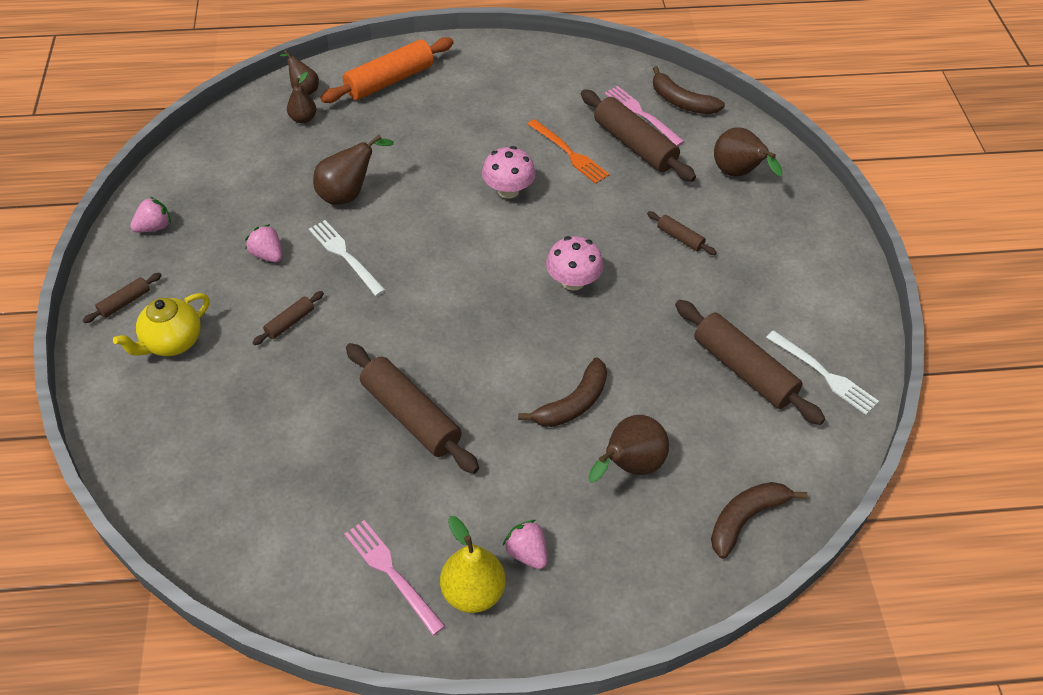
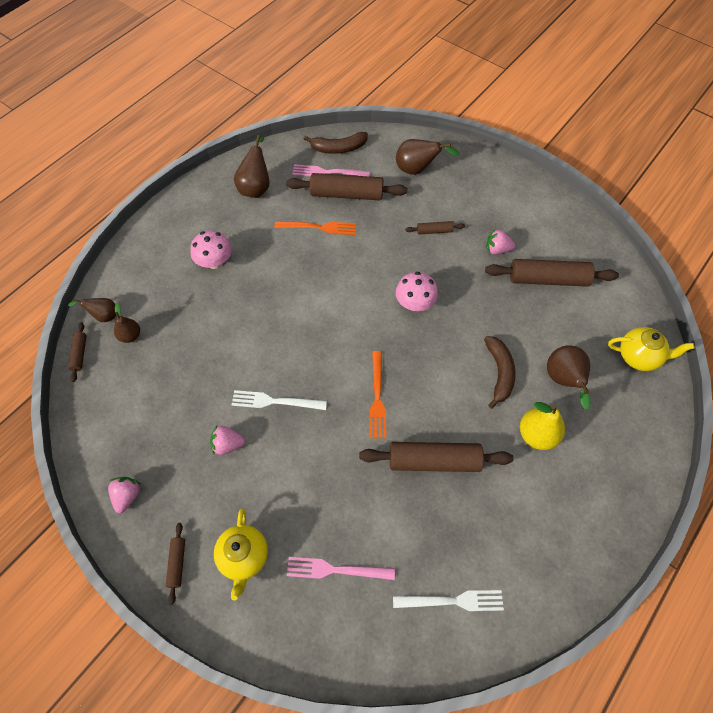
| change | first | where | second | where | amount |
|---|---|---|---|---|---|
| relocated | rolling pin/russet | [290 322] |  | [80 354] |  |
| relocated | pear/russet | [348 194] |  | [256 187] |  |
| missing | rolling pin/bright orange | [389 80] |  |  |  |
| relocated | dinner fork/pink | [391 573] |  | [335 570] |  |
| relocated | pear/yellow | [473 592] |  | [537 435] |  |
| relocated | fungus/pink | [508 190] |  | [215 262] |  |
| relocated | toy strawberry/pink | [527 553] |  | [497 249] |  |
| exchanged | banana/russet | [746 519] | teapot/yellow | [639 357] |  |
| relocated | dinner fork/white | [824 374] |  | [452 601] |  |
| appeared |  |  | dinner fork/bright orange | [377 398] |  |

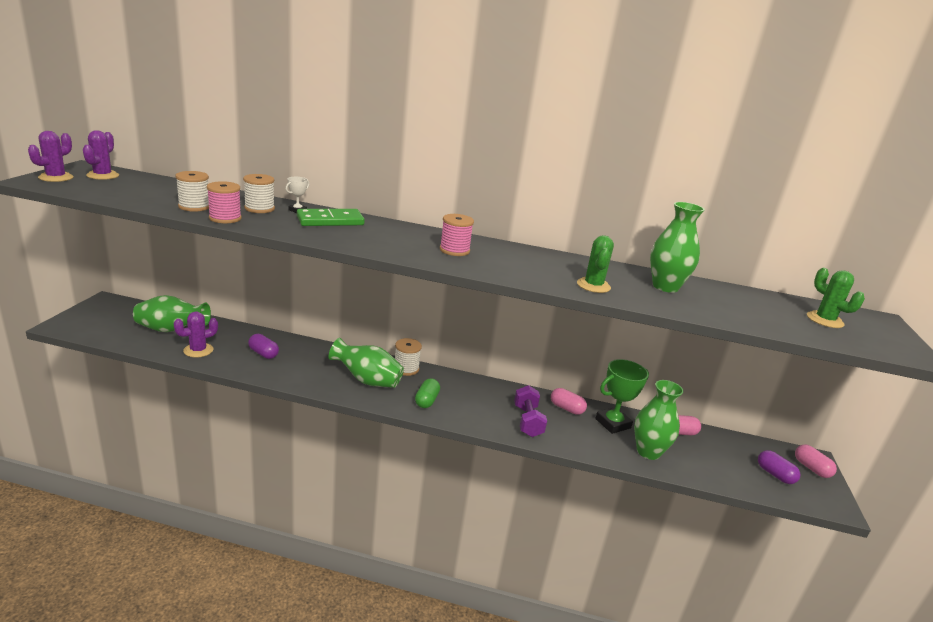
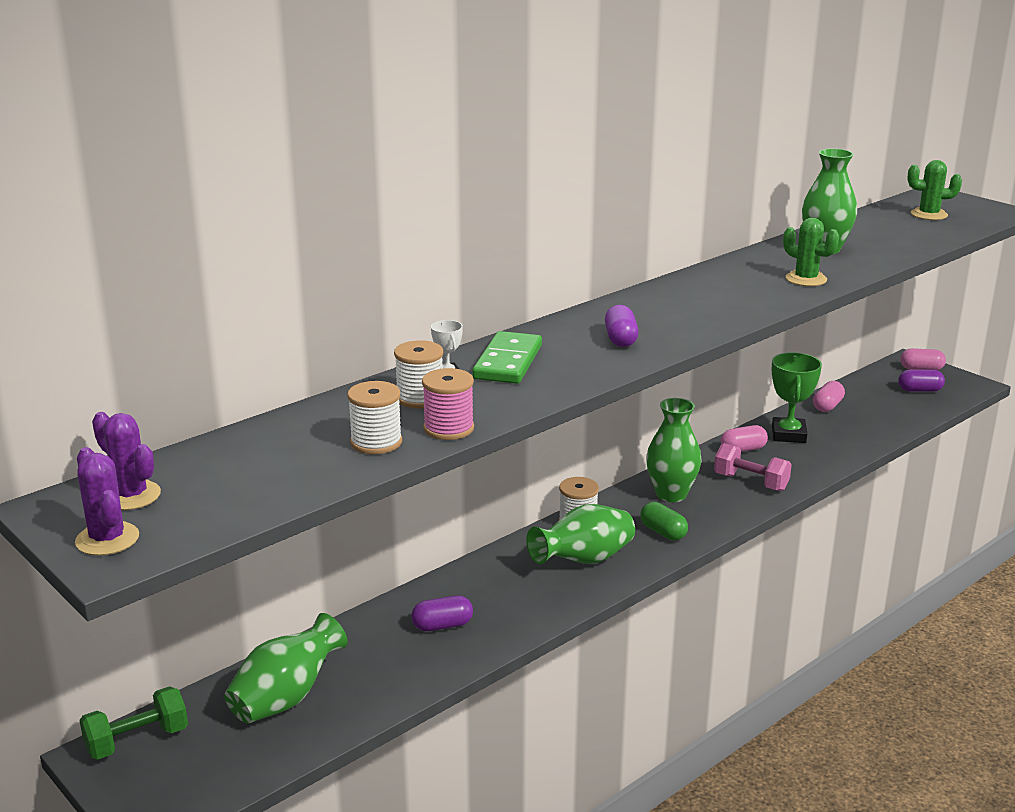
| change | first | where | second | where | amount |
|---|---|---|---|---|---|
| missing | cactus/royal purple | [198 350] |  |  |  |
| missing | bobbin/pink | [454 250] |  |  |  |
| colour | dumbbell/royal purple | [527 421] | dumbbell/pink | [750 482] |  |
| relocated | flower vase/leaf-green | [648 452] |  | [671 494] |  |
| appeared |  |  | dumbbell/leaf-green | [137 741] |  |
| appeared |  |  | pill shape/royal purple | [620 339] |  |

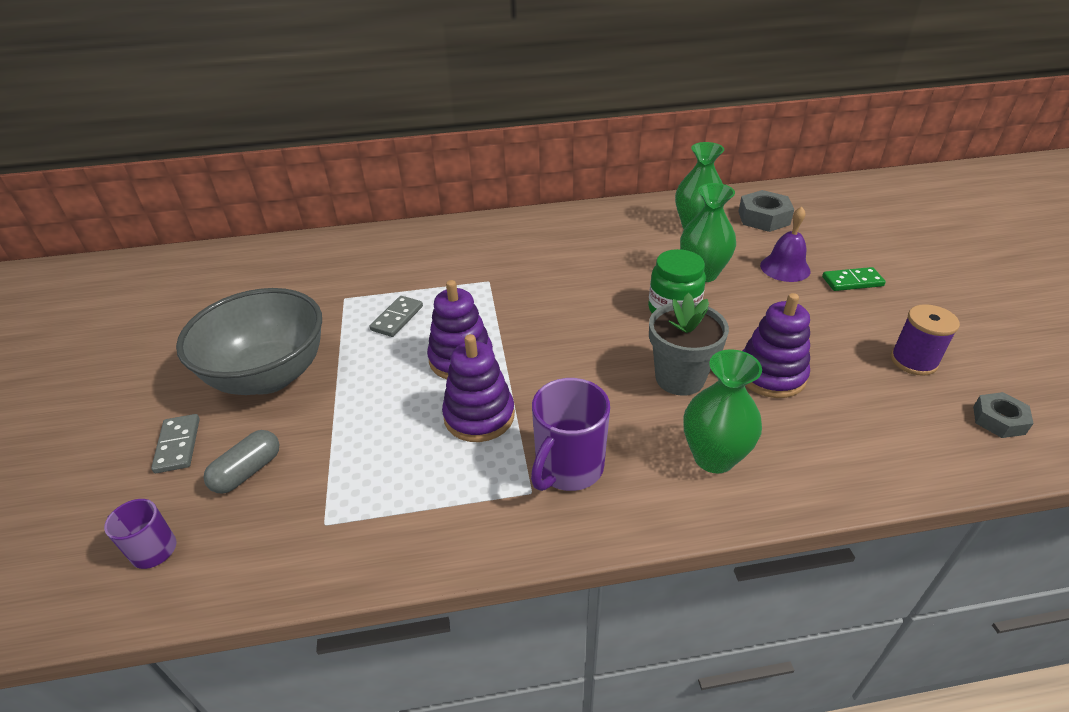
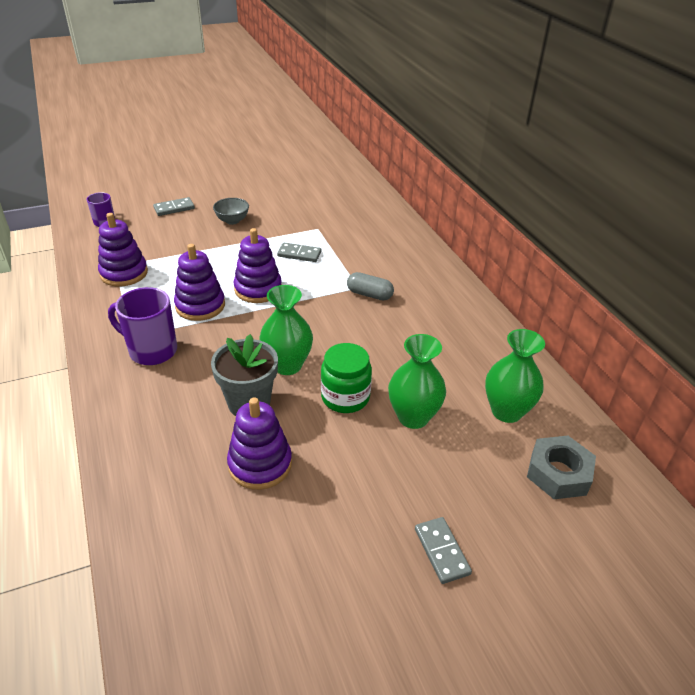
| change | first | where | second | where | amount |
|---|---|---|---|---|---|
| size | bowl/ash-grey | [269 376] |  | [232 221] | x0.43 |
| relocated | pill shape/ash-grey | [248 471] |  | [369 294] |  |
| relocated | flower vase/leaf-green | [713 457] |  | [287 365] |  |
| missing | school bell/royal purple | [785 268] |  |  |  |
| colour | domino tile/leaf-green | [852 281] | domino tile/ash-grey | [442 551] |  |
| missing | bobbin/royal purple | [913 361] |  |  |  |
| missing | nut/ash-grey | [998 420] |  |  |  |
| appeared |  |  | stacking rings/royal purple | [124 273] |  |

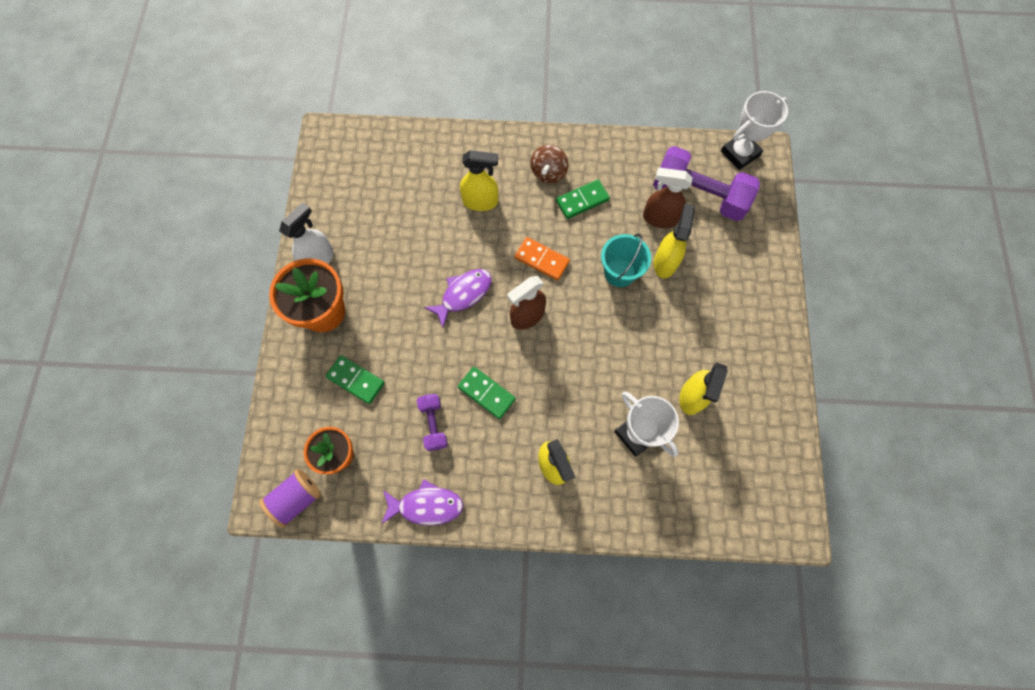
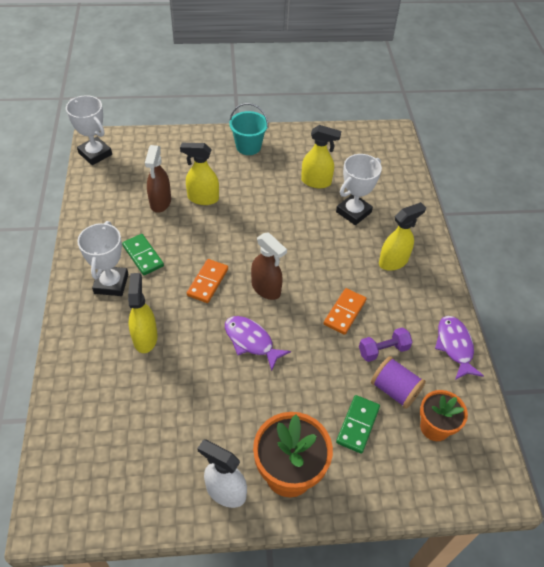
| change | first | where | second | where | amount |
|---|---|---|---|---|---|
| relocated | bobbin/royal purple | [297 498] |  | [394 390] |  |
| colour | domino tile/leaf-green | [486 393] | domino tile/bright orange | [344 312] |  |
| exchanged | whirligig/russet | [548 173] | prize cup/white | [111 283] |  |
| relocated | pail/teal | [619 272] |  | [248 146] |  |
| missing | dumbbell/royal purple | [699 195] |  |  |  |

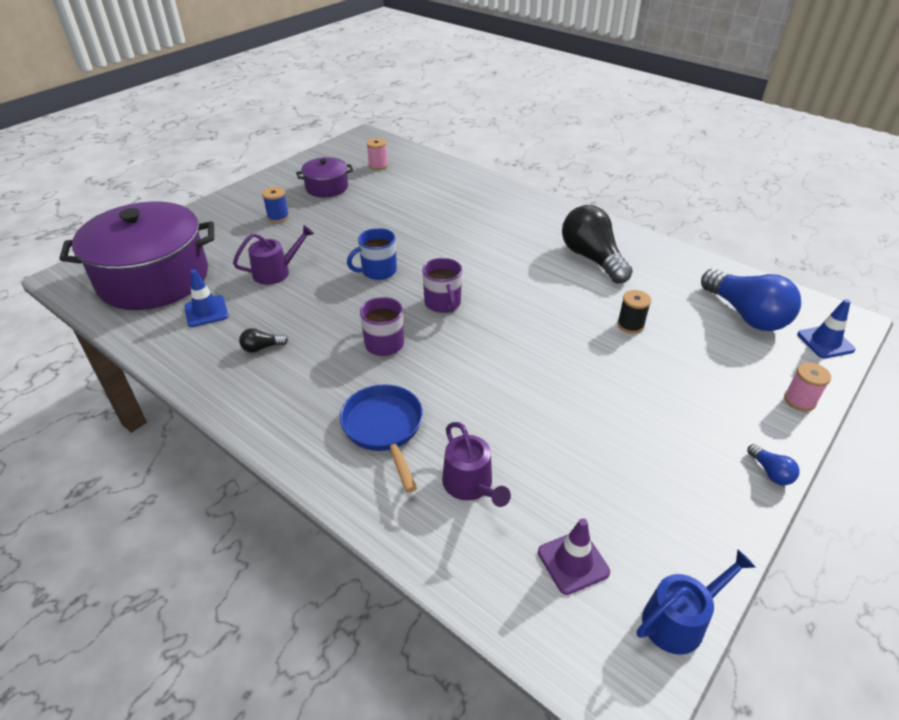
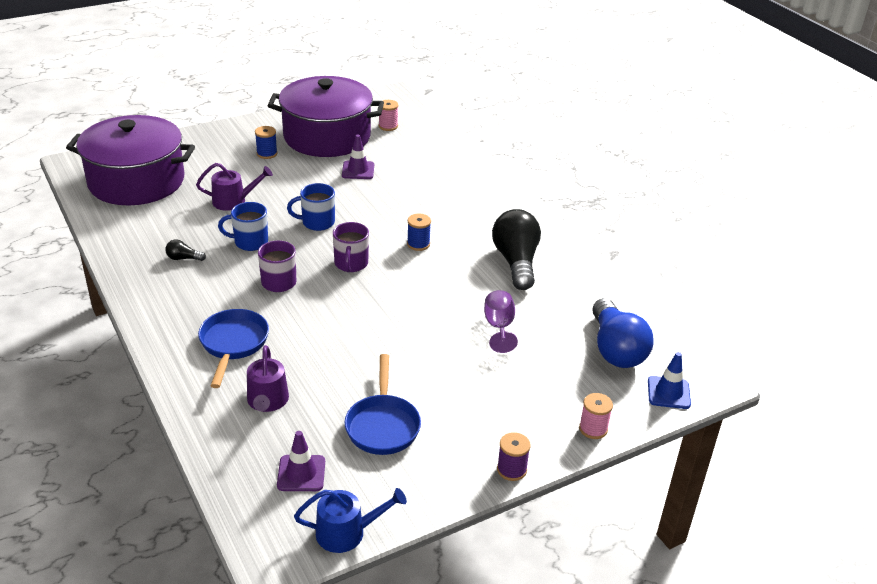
| change | first | where | second | where | amount |
|---|---|---|---|---|---|
| missing | safety cone/royal blue | [206 311] |  |  |  |
| size | pot/royal purple | [327 187] |  | [327 136] | x2.09 |
| exchanged | bobbin/ebony | [630 325] | chalice/royal purple | [499 327] |  |
| exchanged | light bulb/royal blue | [770 472] | bobbin/royal purple | [511 470] |  |
| appeared |  |  | coffee mug/royal blue | [250 242] |  |
| appeared |  |  | safety cone/royal purple | [358 170] |  |
| appeared |  |  | skillet/royal blue | [383 425] |  |
| appeared |  |  | bobbin/royal blue | [418 244] |  |

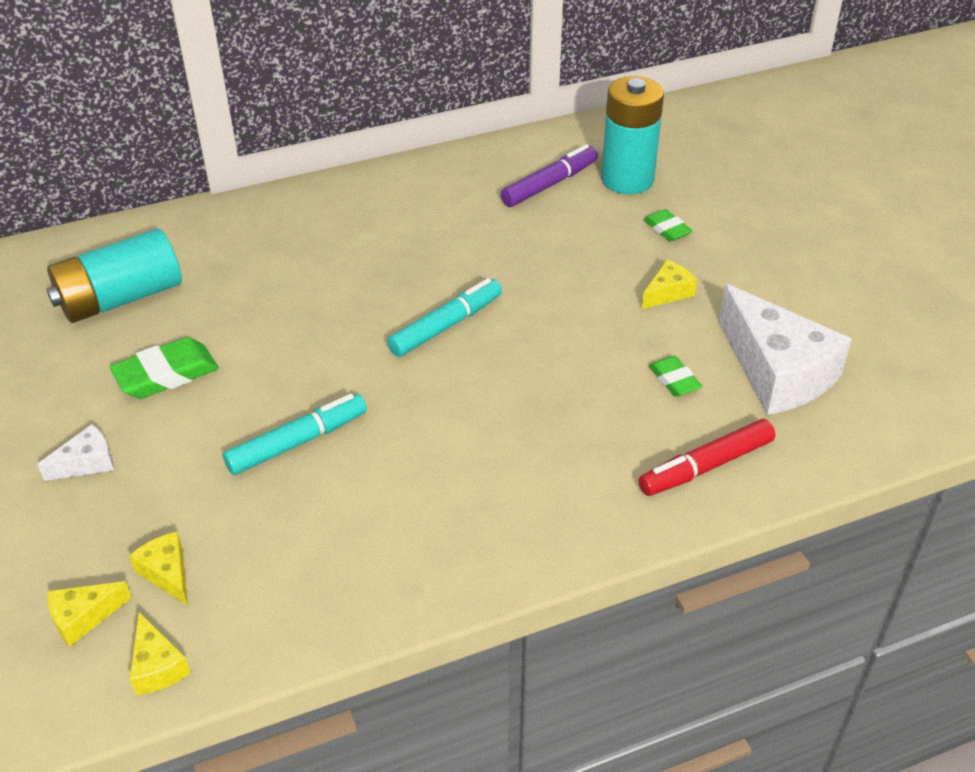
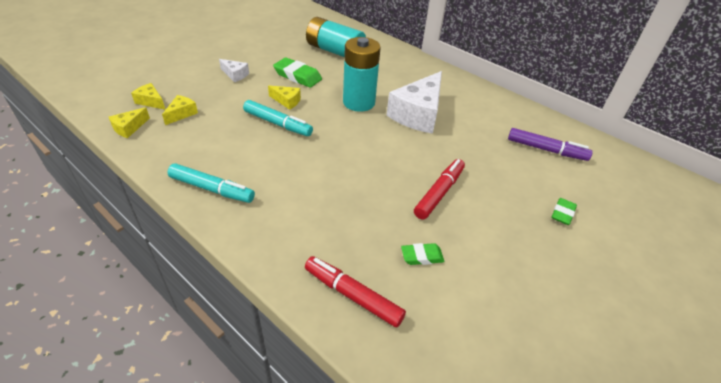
| change | first | where | second | where | amount |
|---|---|---|---|---|---|
| relocated | marker/teal | [446 325] |  | [212 189] |  |
| relocated | power cell/teal | [627 179] |  | [359 102] |  |
| relocated | cheese wedge/yellow | [668 293] |  | [287 101] |  |
| spun | pencil eraser/leaf-green | [674 380] |  | [422 256] | 45 degrees clockwise |
| relocated | cheese wedge/white | [777 372] |  | [418 114] |  |
| appeared |  |  | marker/red | [439 193] |  |

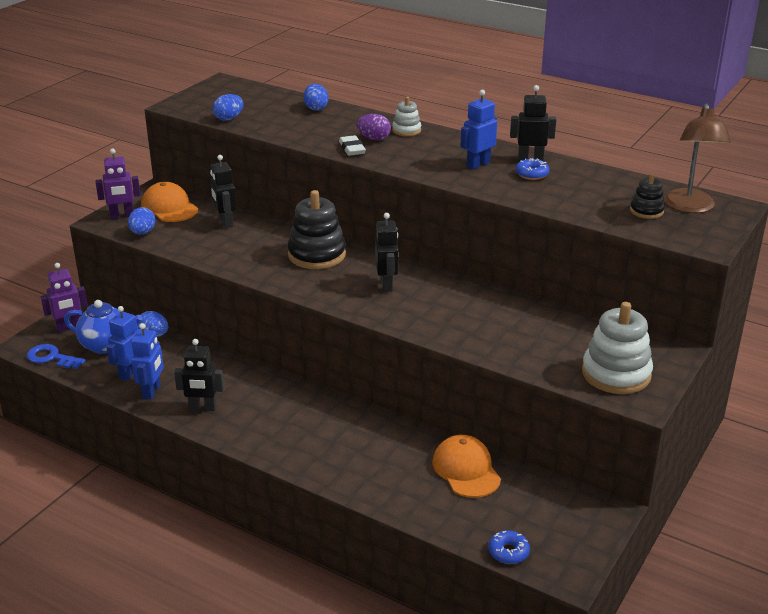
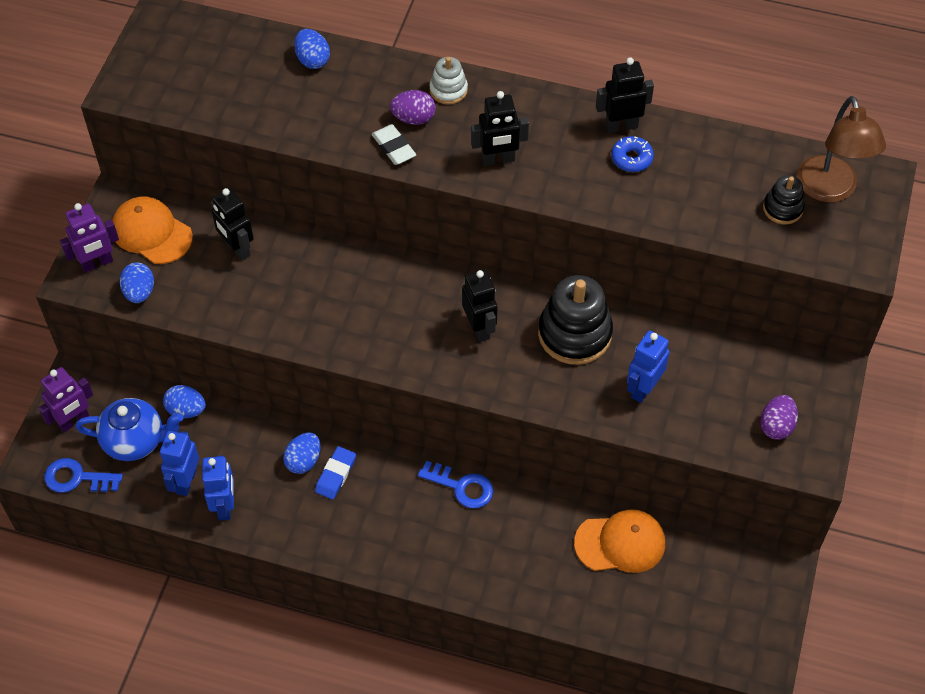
| change | first | where | second | where | amount |
|---|---|---|---|---|---|
| relocated | robot/ebony | [202 408] |  | [498 159] |  |
| relocated | egg/royal blue | [229 118] |  | [303 461] |  |
| relocated | stacking rings/ebony | [317 255] |  | [574 334] |  |
| spun | cap/bright orange | [466 470] |  | [620 543] | 120 degrees clockwise |
| relocated | robot/royal blue | [478 164] |  | [643 388] |  |
| missing | glazed donut/royal blue | [508 552] |  |  |  |
| exchanged | stacking rings/white | [616 374] | egg/royal purple | [776 426] |  |
| appeared |  |  | pencil eraser/royal blue | [336 475] |  |
| appeared |  |  | key/royal blue | [461 487] |  |

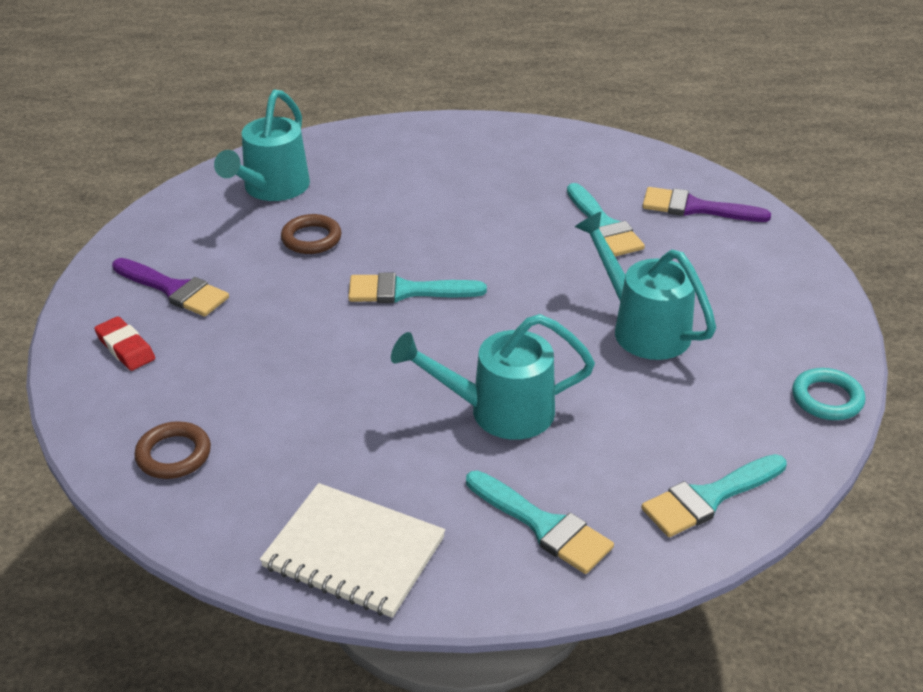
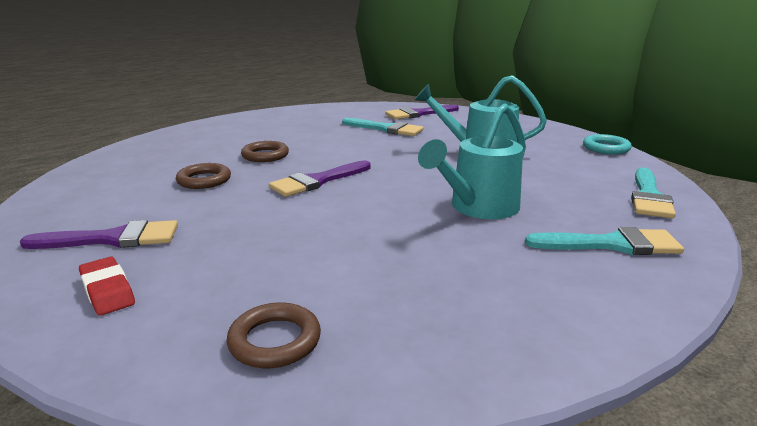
| change | first | where | second | where | amount |
|---|---|---|---|---|---|
| spun | pencil eraser/red | [125 348] |  | [107 291] | 45 degrees clockwise |
| missing | sprinkling can/teal | [271 189] |  |  |  |
| missing | exercise book/white | [354 552] |  |  |  |
| colour | paint brush/teal | [406 291] | paint brush/royal purple | [317 181] |  |
| appeared |  |  | torus/russet | [265 155] |  |

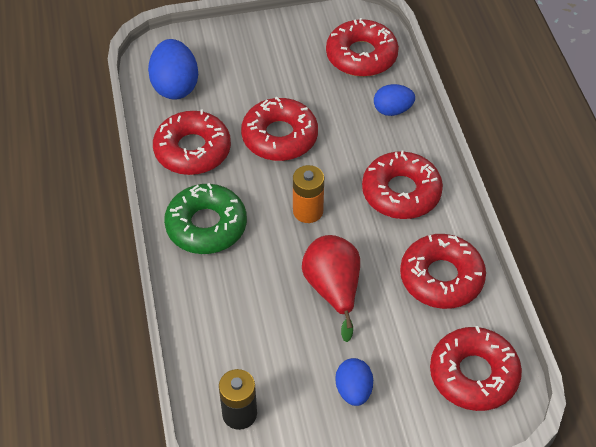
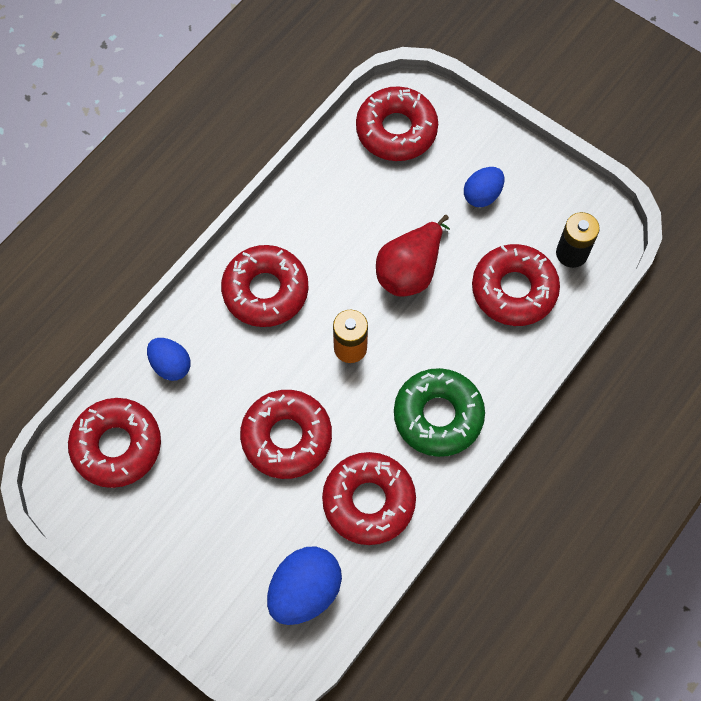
| change | first | where | second | where | amount |
|---|---|---|---|---|---|
| relocated | glazed donut/red | [441 278] |  | [514 290] |  |

